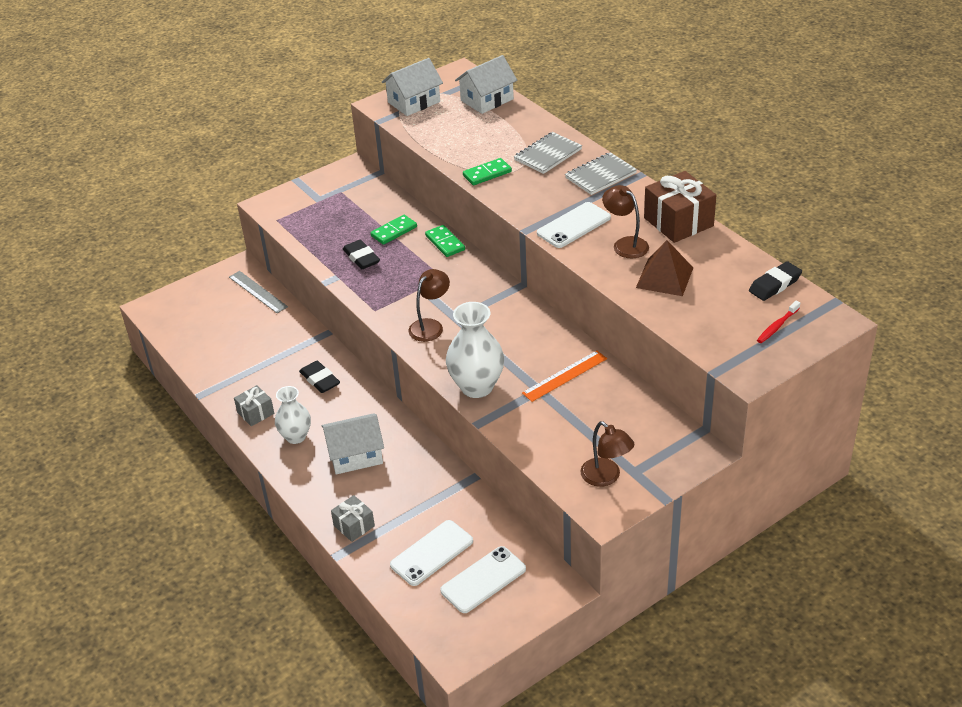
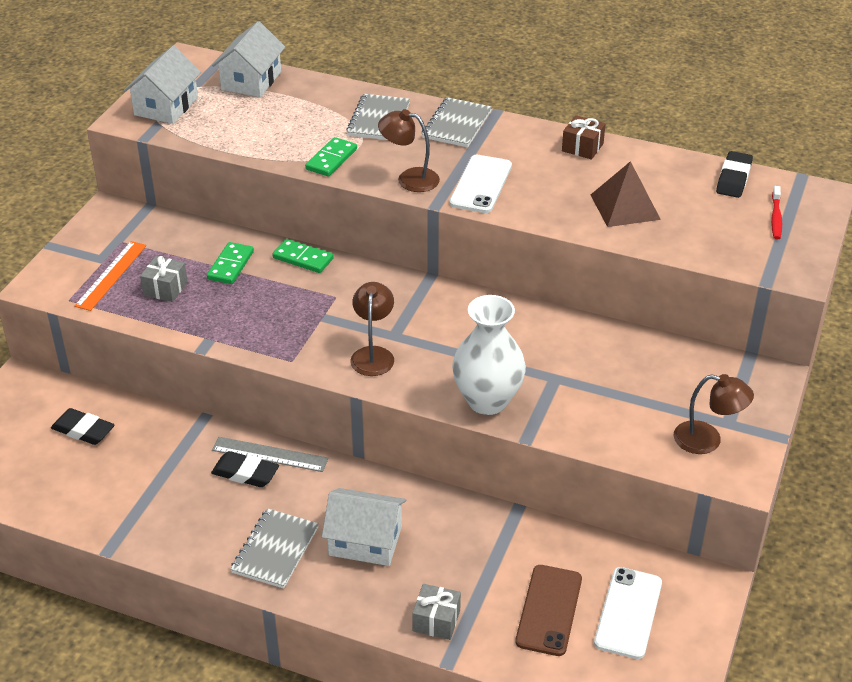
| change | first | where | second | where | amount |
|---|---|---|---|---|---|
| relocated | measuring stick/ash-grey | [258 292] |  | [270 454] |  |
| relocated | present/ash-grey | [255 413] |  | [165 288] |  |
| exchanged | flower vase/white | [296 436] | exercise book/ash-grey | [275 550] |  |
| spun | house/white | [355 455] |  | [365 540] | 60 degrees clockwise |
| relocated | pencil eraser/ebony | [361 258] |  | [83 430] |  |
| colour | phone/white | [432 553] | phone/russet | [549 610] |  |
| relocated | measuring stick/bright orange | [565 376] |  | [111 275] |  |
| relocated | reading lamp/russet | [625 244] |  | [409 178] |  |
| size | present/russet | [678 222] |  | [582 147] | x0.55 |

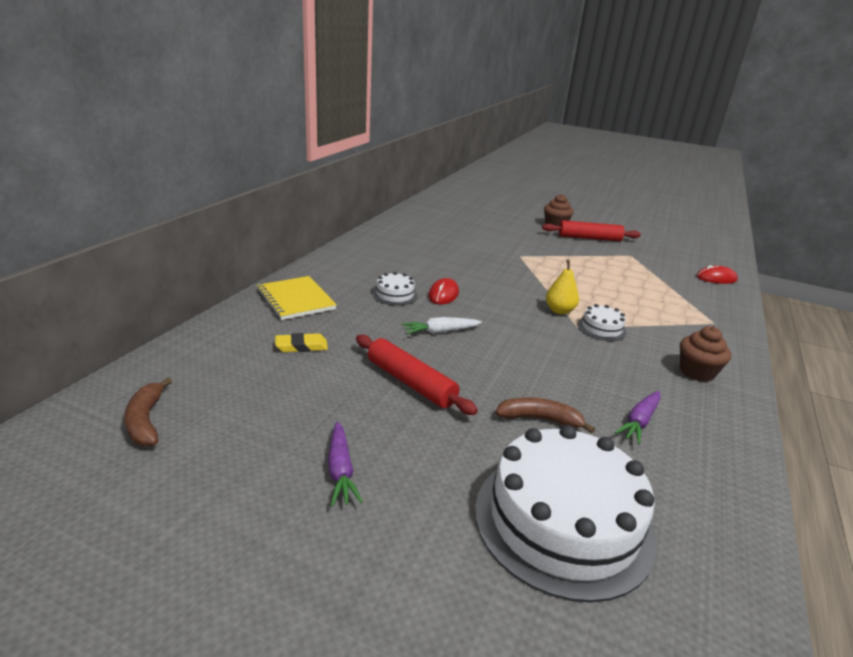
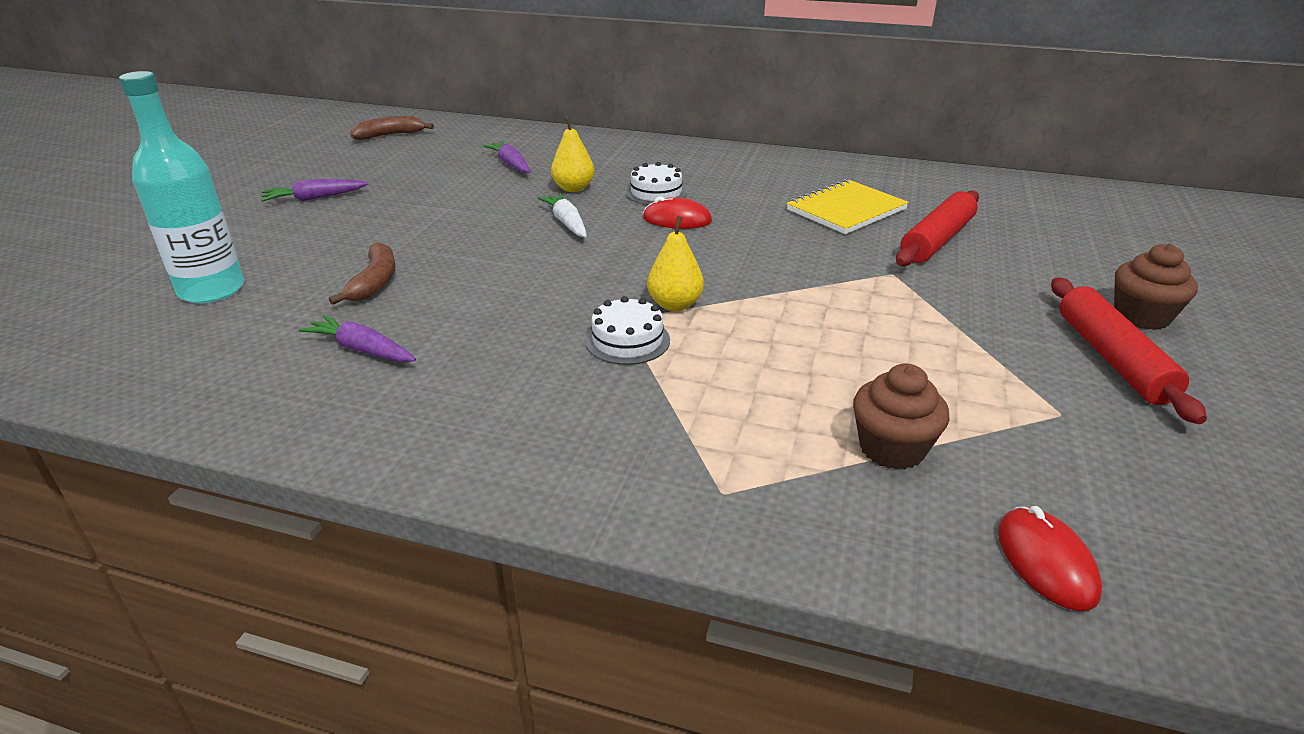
| change | first | where | second | where | amount |
|---|---|---|---|---|---|
| relocated | exercise book/yellow | [295 300] |  | [846 210] |  |
| exchanged | pencil eraser/yellow | [301 346] | carrot/royal purple | [511 164] |  |
| relocated | rolling pin/red | [411 382] |  | [937 240] |  |
| exchanged | layer cake/white | [563 521] | bottle/teal | [212 290] |  |
| relocated | cupcake/russet | [696 372] |  | [892 448] |  |
| appeared |  |  | pear/yellow | [573 188] |  |

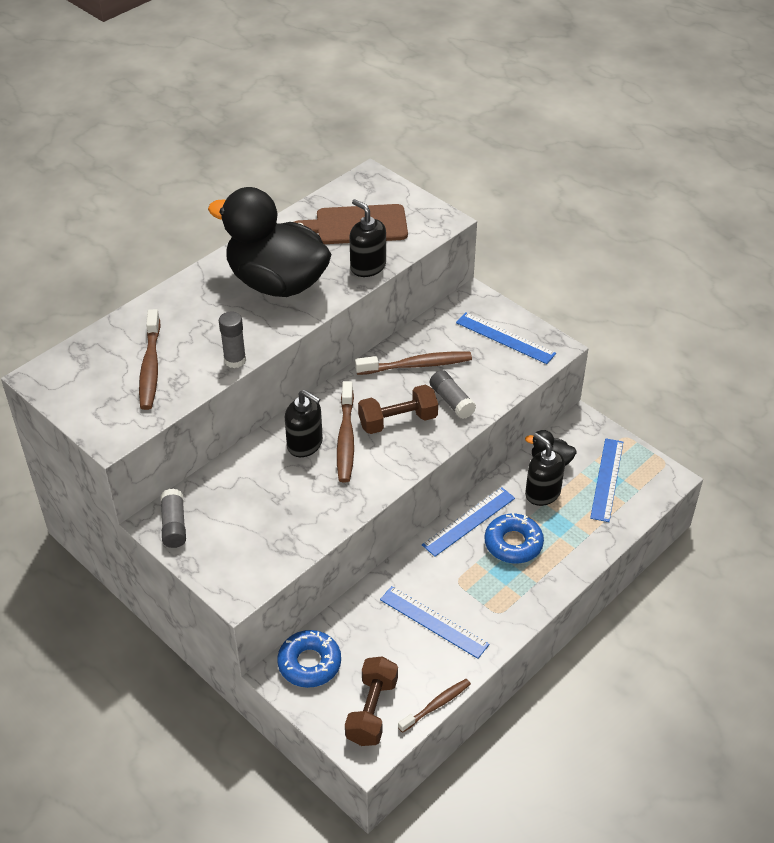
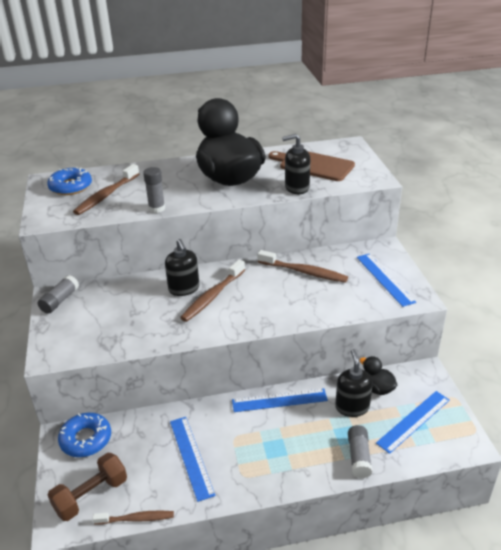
| change | first | where | second | where | amount |
|---|---|---|---|---|---|
| spun | pump bottle/ebony | [367 266] |  | [296 188] | 90 degrees counterclockwise |
| missing | dumbbell/russet | [398 421] |  |  |  |
| relocated | glue stick/ash-grey | [451 401] |  | [359 457] |  |
| relocated | glazed donut/royal blue | [513 543] |  | [71 187] |  |

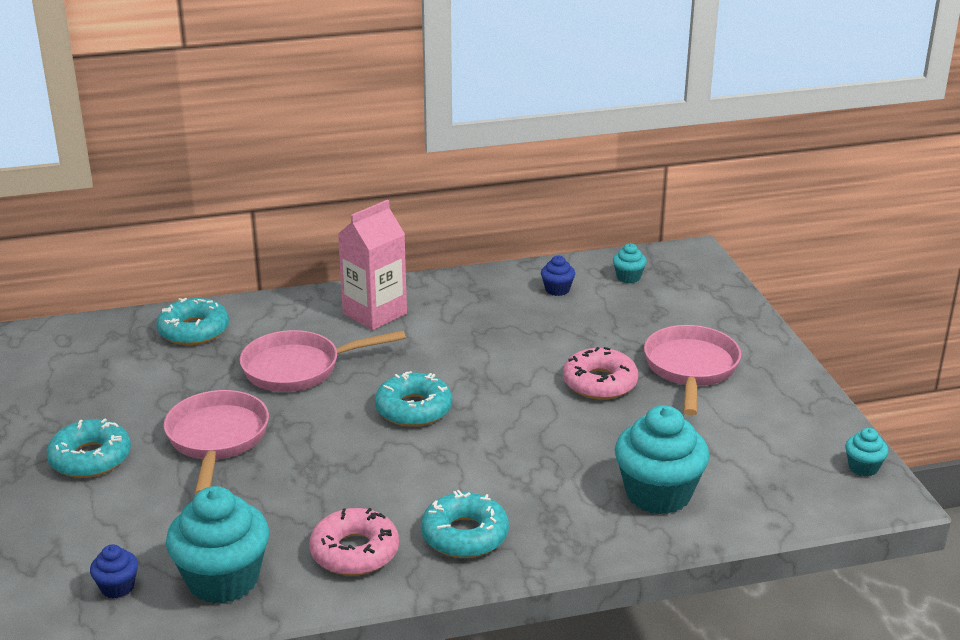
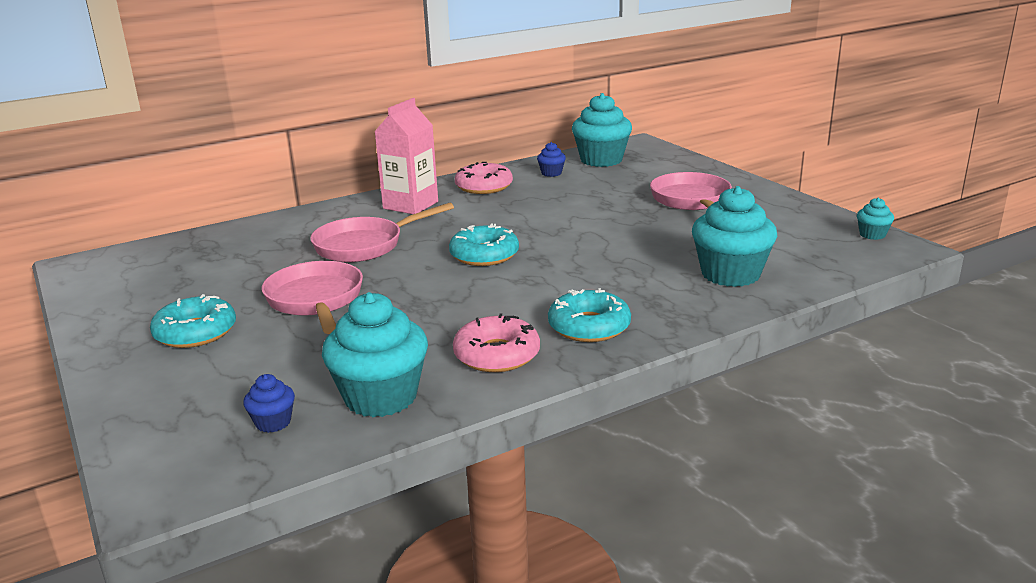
| change | first | where | second | where | amount |
|---|---|---|---|---|---|
| missing | glazed donut/teal | [194 330] |  |  |  |
| relocated | glazed donut/pink | [600 383] |  | [484 186] |  |
| size | cupcake/teal | [628 277] |  | [601 160] | x2.16 |

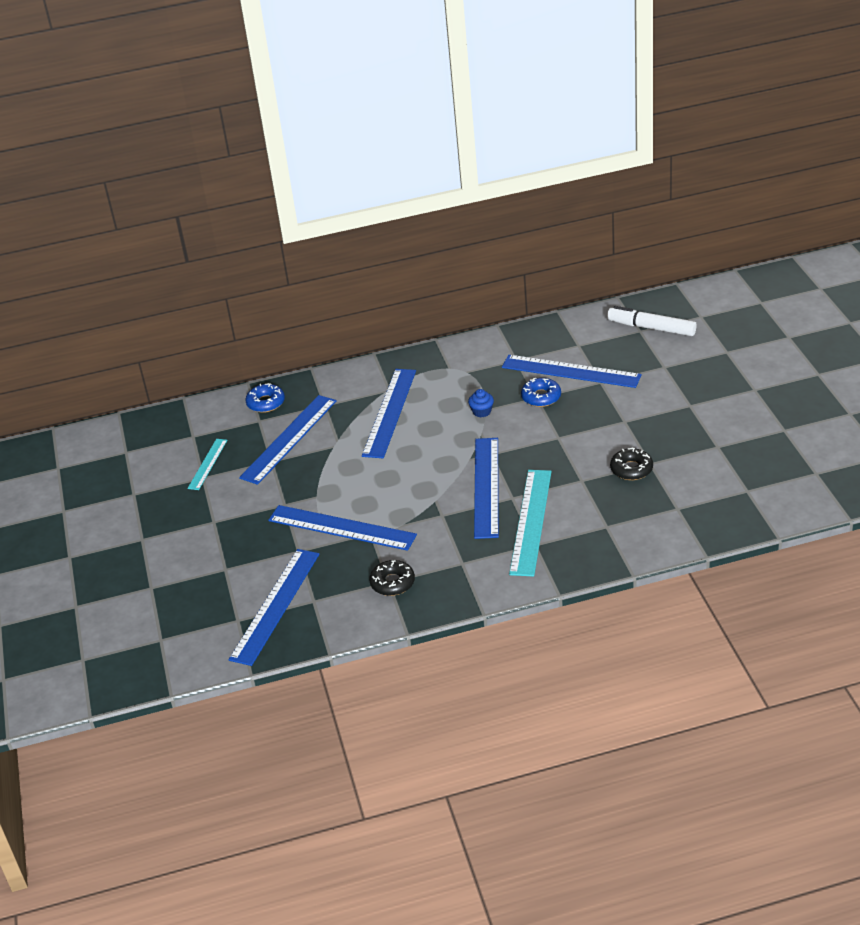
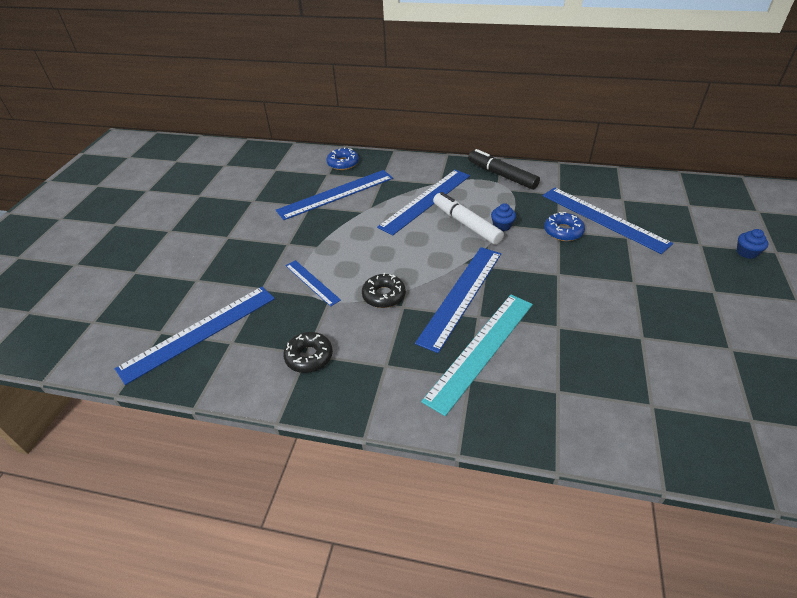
| change | first | where | second | where | amount |
|---|---|---|---|---|---|
| missing | measuring stick/teal | [207 464] |  |  |  |
| size | measuring stick/royal blue | [341 528] |  | [312 282] | x0.54 |
| relocated | marker/white | [651 328] |  | [466 224] |  |
| relocated | glazed donut/ebony | [631 469] |  | [384 295] |  |
| appeared |  |  | marker/ebony | [502 175] |  |
| appeared |  |  | cupcake/royal blue | [746 252] |  |

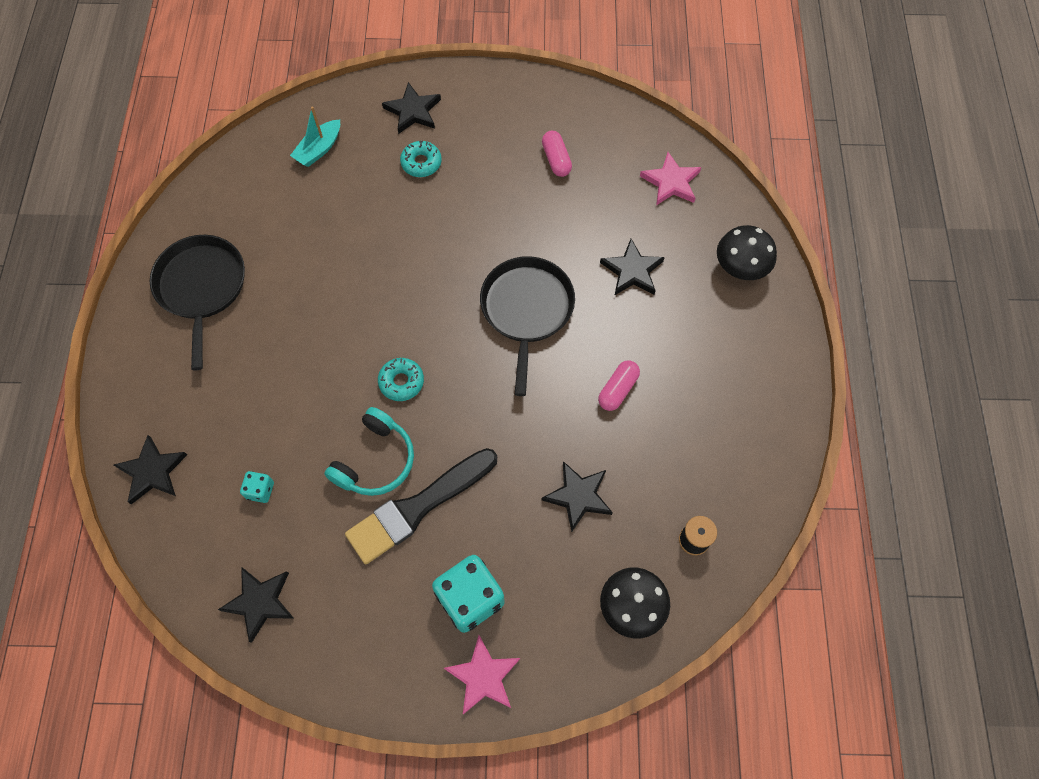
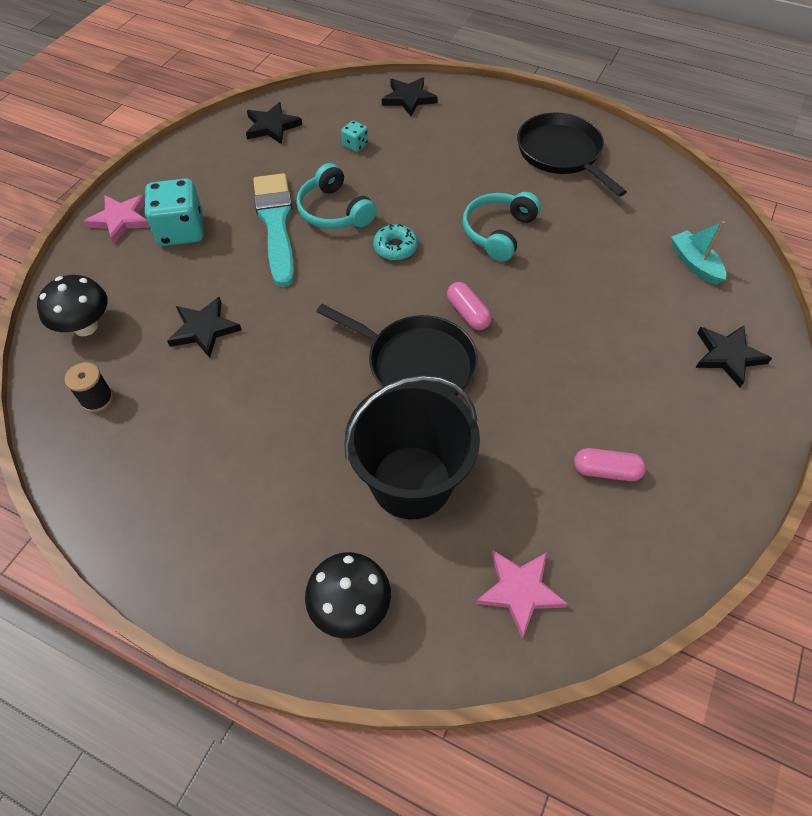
| change | first | where | second | where | amount |
|---|---|---|---|---|---|
| spun | skillet/ebony | [202 287] |  | [561 153] | 135 degrees counterclockwise |
| colour | paint brush/ebony | [418 507] | paint brush/teal | [276 224] |  |
| missing | glazed donut/teal | [421 163] |  |  |  |
| relocated | pill shape/pink | [617 389] |  | [468 313] |  |
| exchanged | five-pointed star/ebony | [632 271] | pail/ebony | [411 482] |  |
| appeared |  |  | over-ear headphones/teal | [498 232] |  |

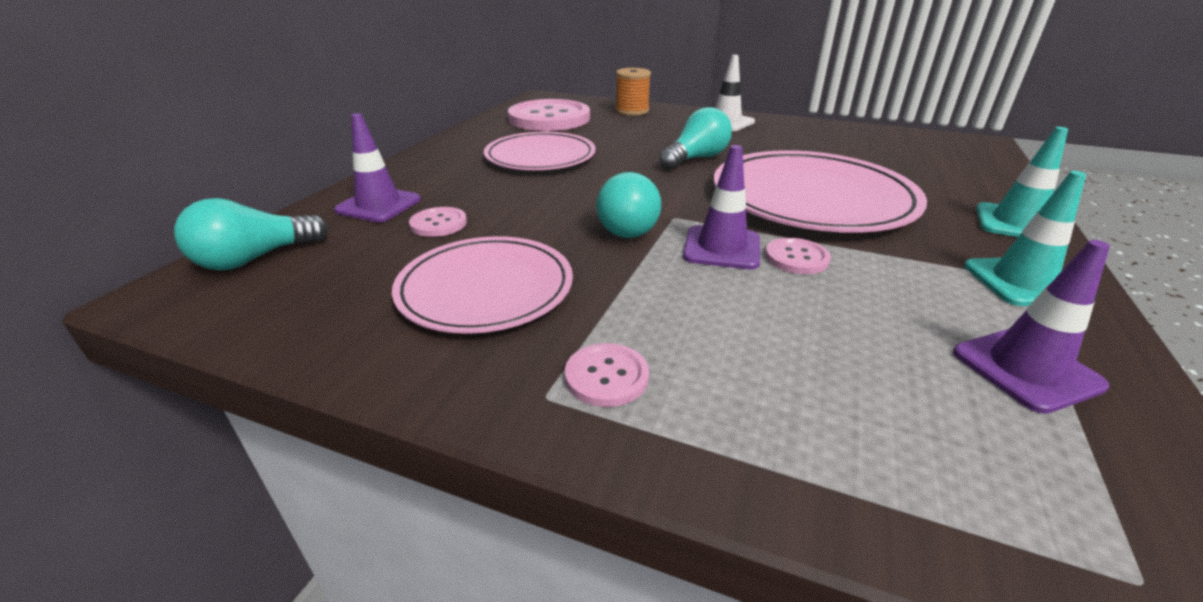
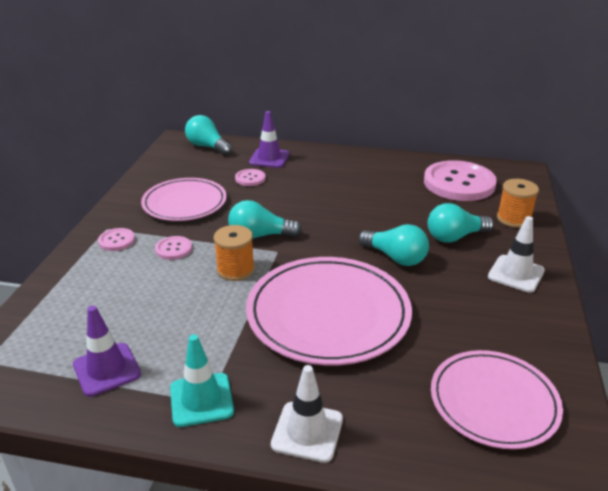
| change | first | where | second | where | amount |
|---|---|---|---|---|---|
| relocated | dinner plate/pink | [540 157] |  | [494 401] |  |
| exchanged | safety cone/royal purple | [721 248] | bobbin/bright orange | [235 270] |  |
| relocated | sewing button/pink | [796 258] |  | [174 249] |  |
| colour | safety cone/teal | [1016 223] | safety cone/white | [307 432] |  |
| appeared |  |  | light bulb/teal | [454 237] |  |

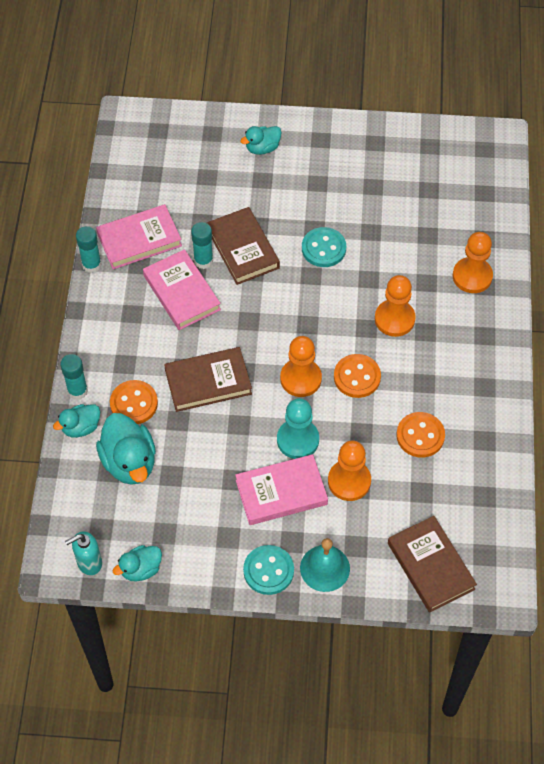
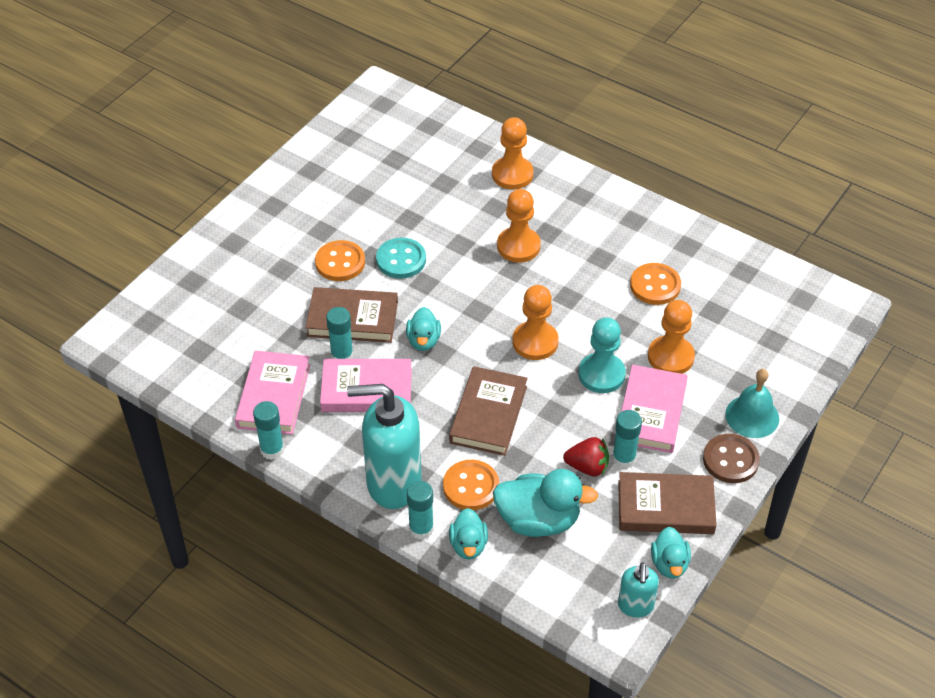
| change | first | where | second | where | amount |
|---|---|---|---|---|---|
| relocated | duck/teal | [262 148] |  | [423 340] |  |
| colour | sewing button/teal | [268 571] | sewing button/russet | [730 460] |  |
| relocated | sewing button/bright orange | [357 377] |  | [340 262] |  |
| relocated | hardback/russet | [430 566] |  | [665 507] |  |
| appeared |  |  | pump bottle/teal | [393 483] |  |
| appeared |  |  | toy strawberry/red | [587 467] |  |
| appeared |  |  | glue stick/teal | [623 458] |  |

